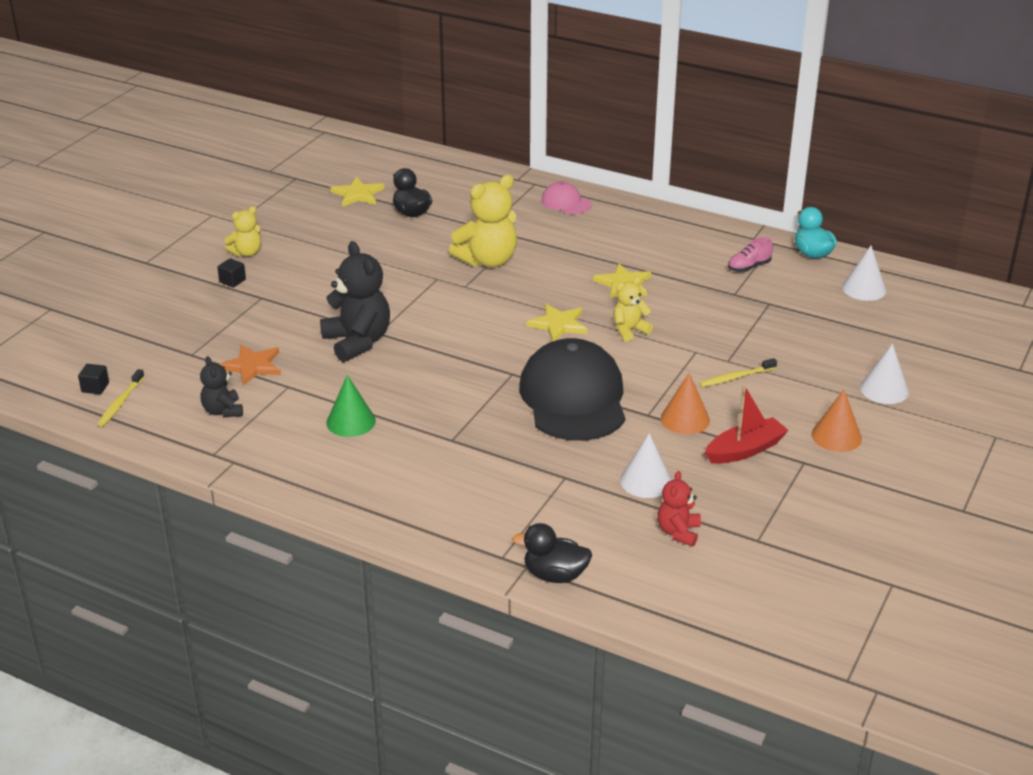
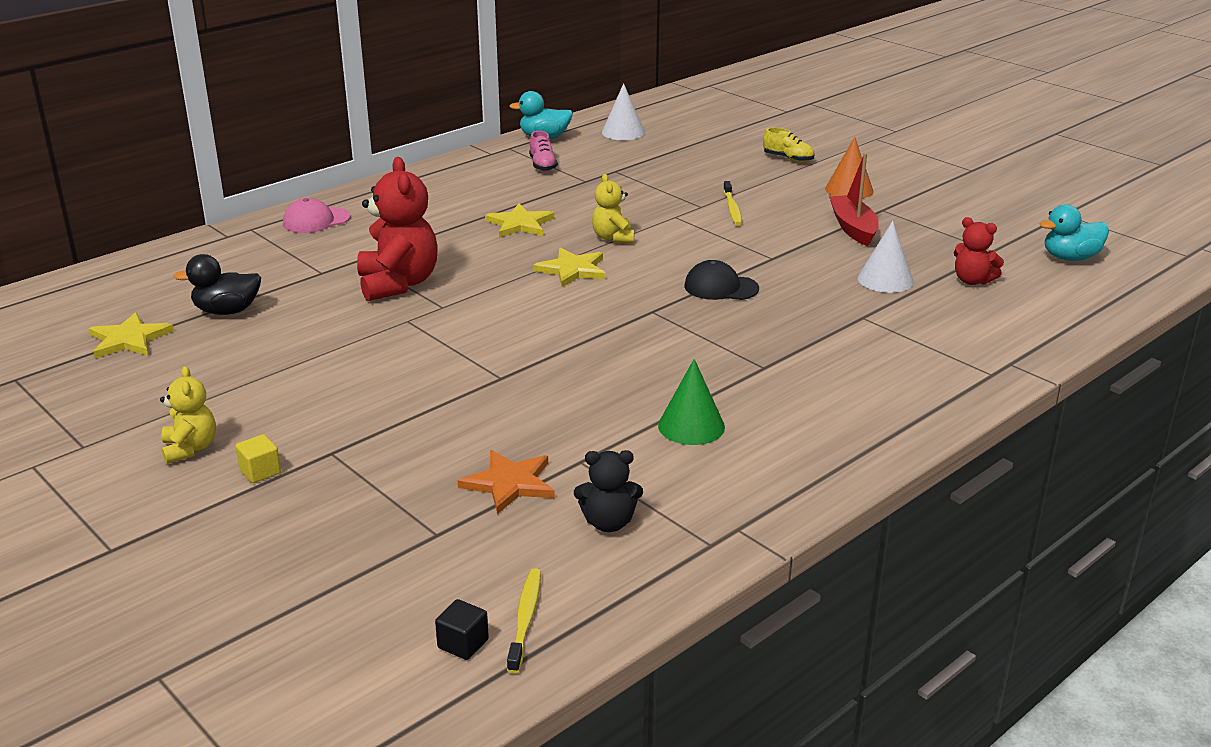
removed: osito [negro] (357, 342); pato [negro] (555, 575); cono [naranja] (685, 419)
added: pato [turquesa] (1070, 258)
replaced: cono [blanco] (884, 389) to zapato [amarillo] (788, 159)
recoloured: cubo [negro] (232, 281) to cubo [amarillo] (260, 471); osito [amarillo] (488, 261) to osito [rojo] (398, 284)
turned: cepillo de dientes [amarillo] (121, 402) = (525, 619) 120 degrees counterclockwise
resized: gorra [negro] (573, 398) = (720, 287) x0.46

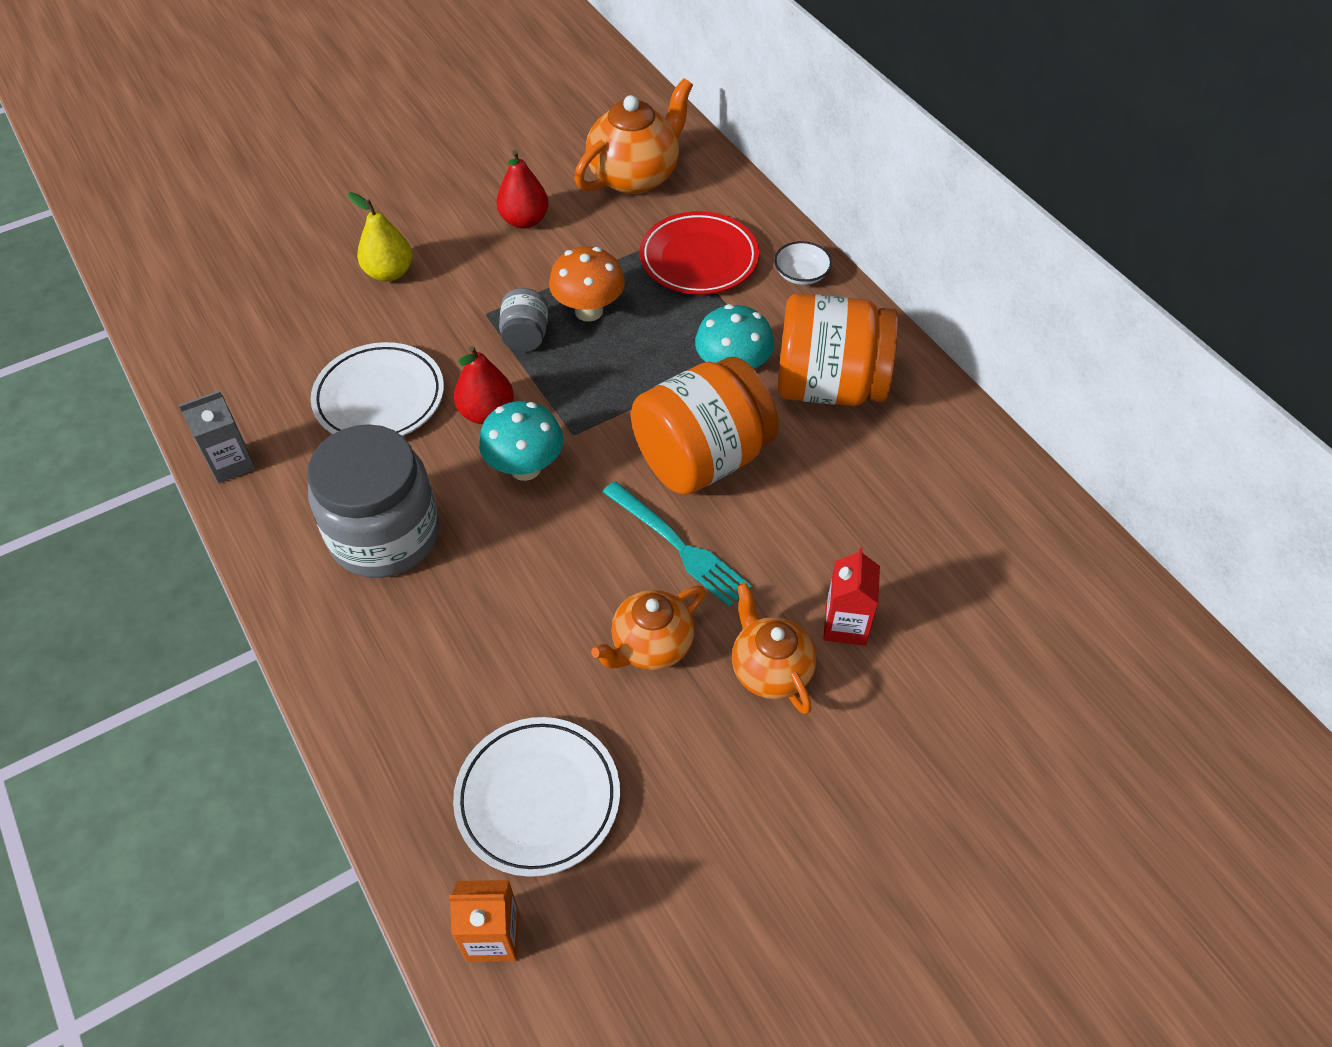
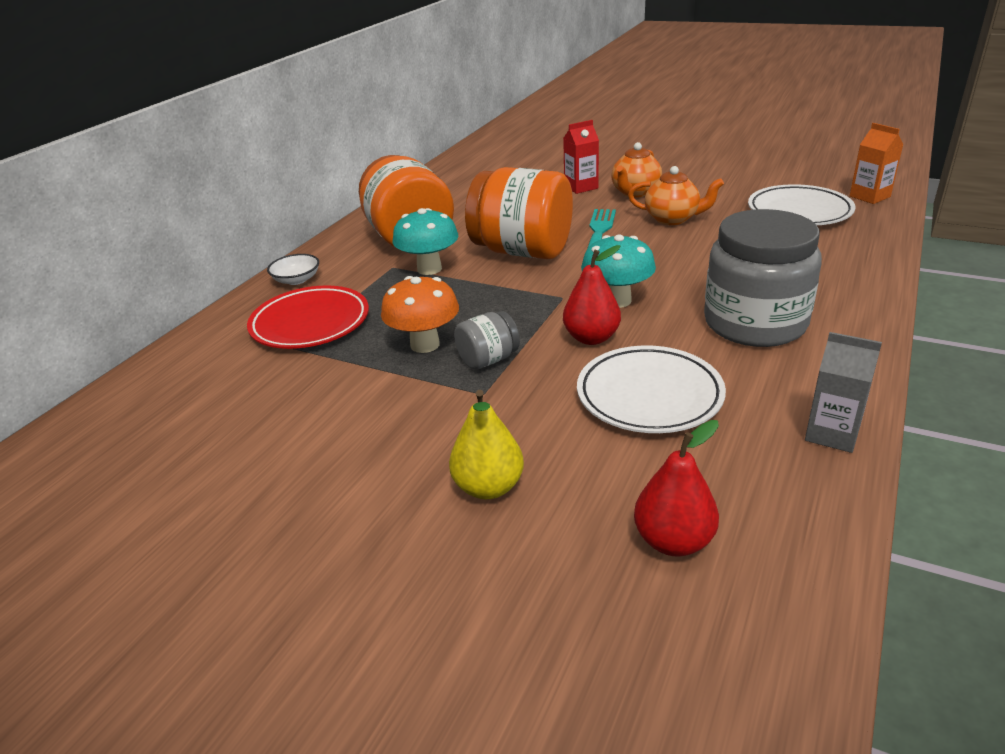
removed: tetera [naranja] (635, 176)
moved: pera [rojo] (524, 220) to (673, 541)

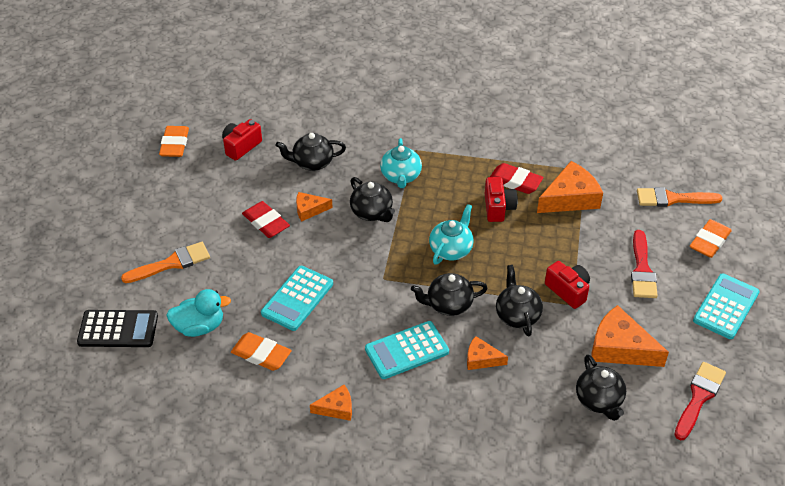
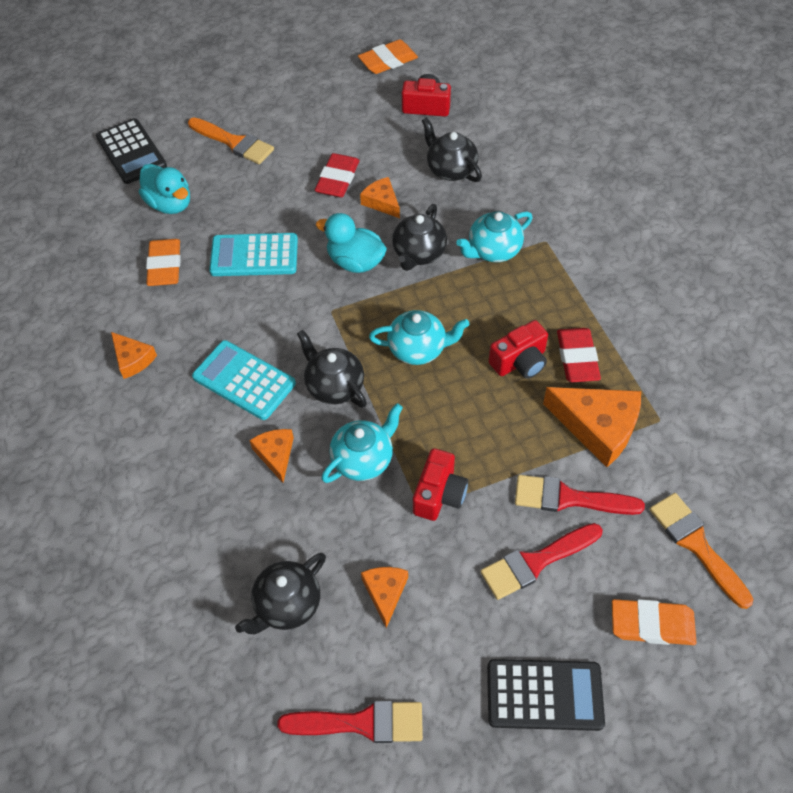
added: pato [turquesa] (355, 262); pincel [rojo] (569, 498)
recoloured: tetera [negro] (517, 315) to tetera [turquesa] (363, 459); calculadora [turquesa] (726, 307) to calculadora [negro] (544, 695)
resized: queso [naranja] (620, 348) = (385, 592) x0.55

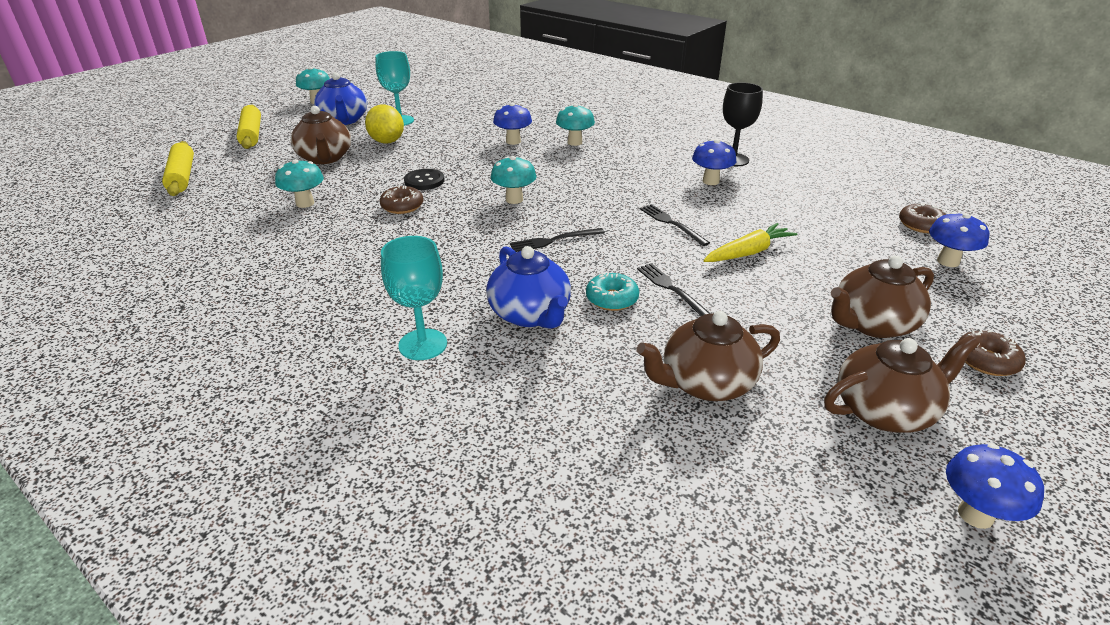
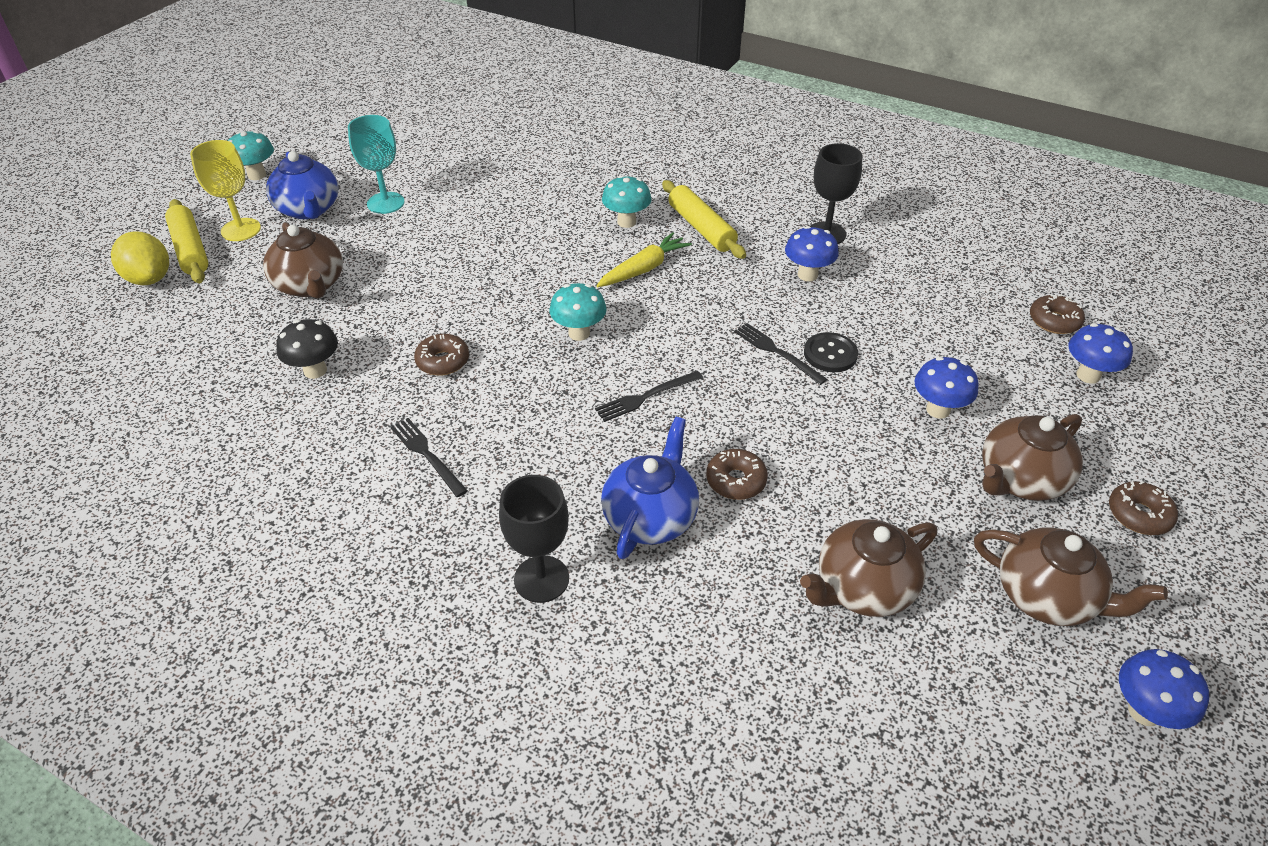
added: copa [amarillo] (241, 230)
moved: limón [amarillo] (387, 141) to (149, 278); tenedor [negro] (672, 290) to (427, 455); zanahoria [amarillo] (748, 252) to (643, 269); rodillo [amarillo] (182, 176) to (701, 228); botón [negro] (424, 181) to (830, 354); seta [azul] (513, 141) to (938, 410)
recoloured: seta [turquesa] (305, 203) to seta [negro] (315, 370); copa [turquesa] (423, 344) to copa [negro] (541, 579); rosquilla [turquesa] (612, 299) to rosquilla [marrón] (736, 481)
turned: tetera [azul] (530, 314) = (650, 517) 120 degrees counterclockwise; tetera [marrón] (885, 411) = (1047, 597) 60 degrees clockwise

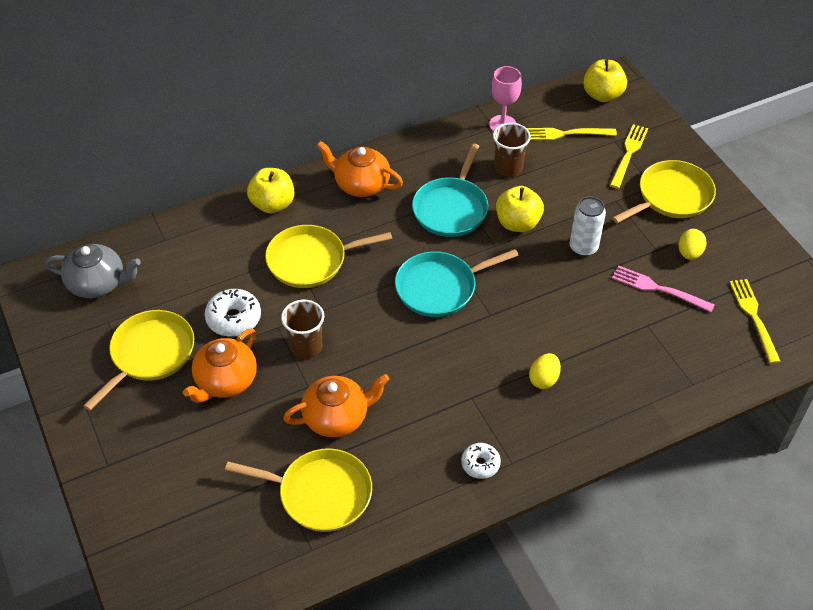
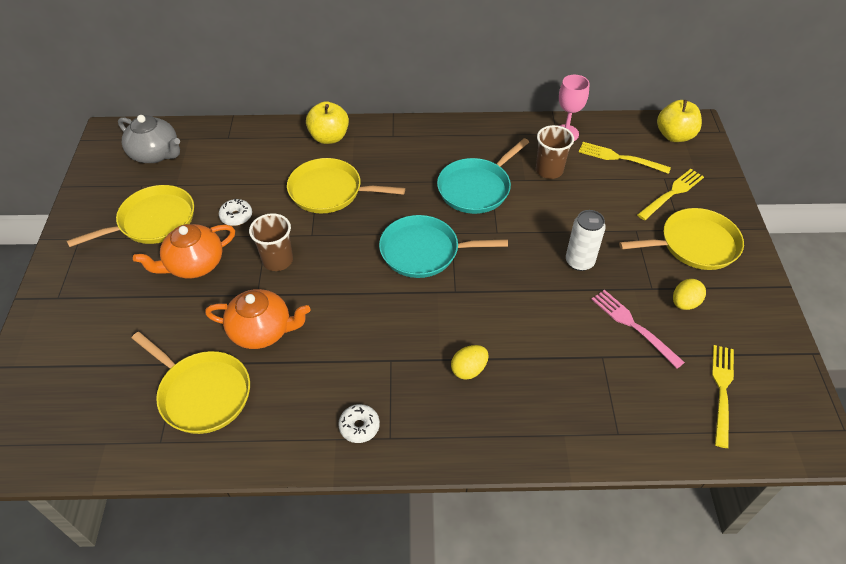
removed: tetera [naranja] (361, 184); manzana [amarillo] (517, 223)
resized: rosquilla [blanco] (234, 318) = (236, 216) x0.64

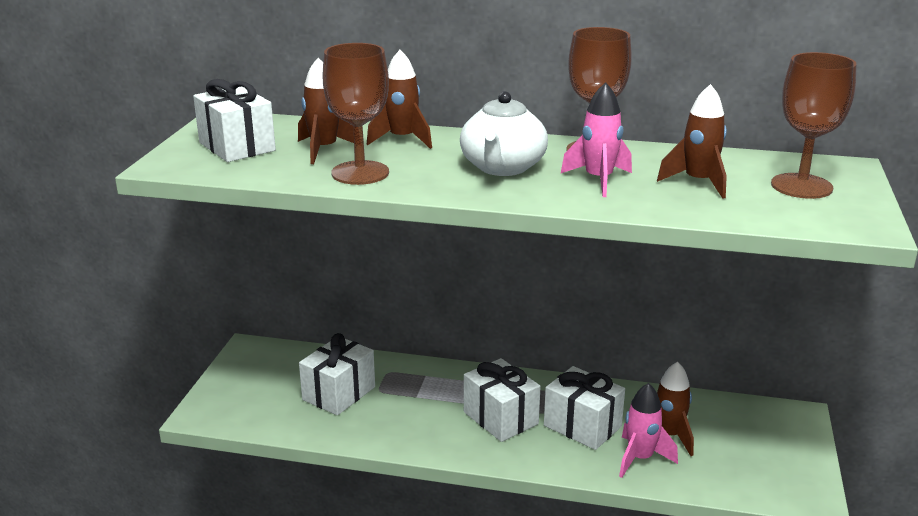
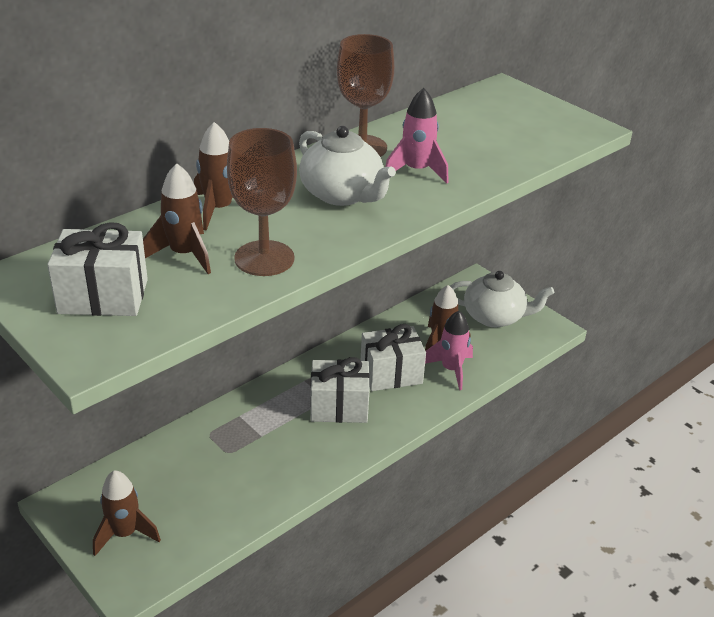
removed: regalo [blanco] (339, 393); copa [marrón] (801, 186)
added: tetera [blanco] (495, 317)
moved: cohete [marrón] (698, 183) to (125, 533)

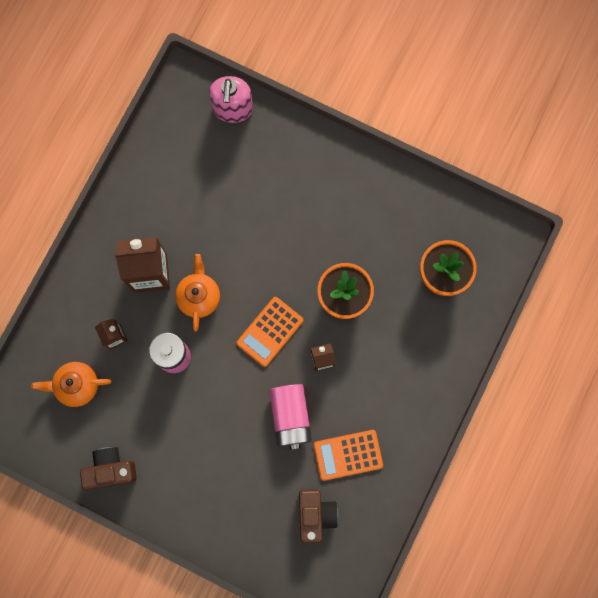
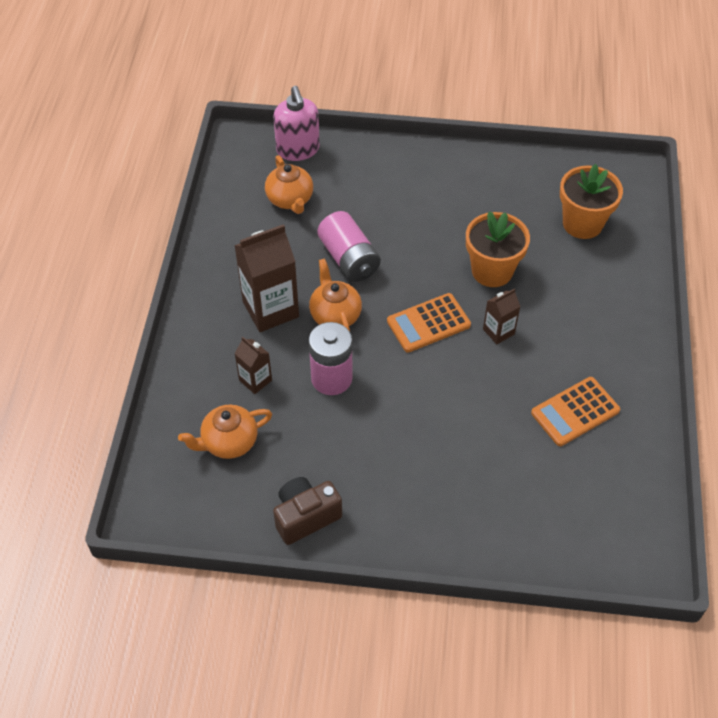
removed: cámara [marrón] (315, 514)
added: tetera [naranja] (290, 199)
moved: pila [rosa] (290, 417) to (349, 259)
turned: calculadora [naranja] (270, 331) = (428, 323) 45 degrees clockwise

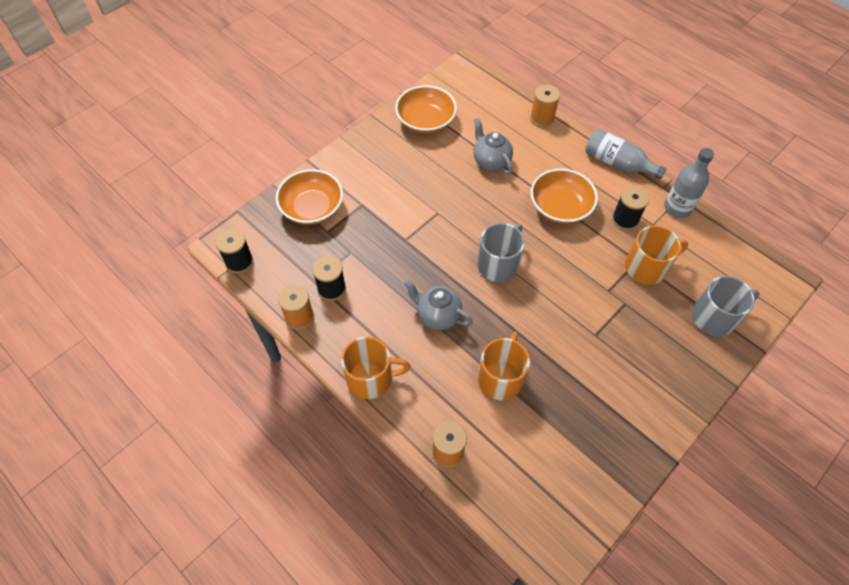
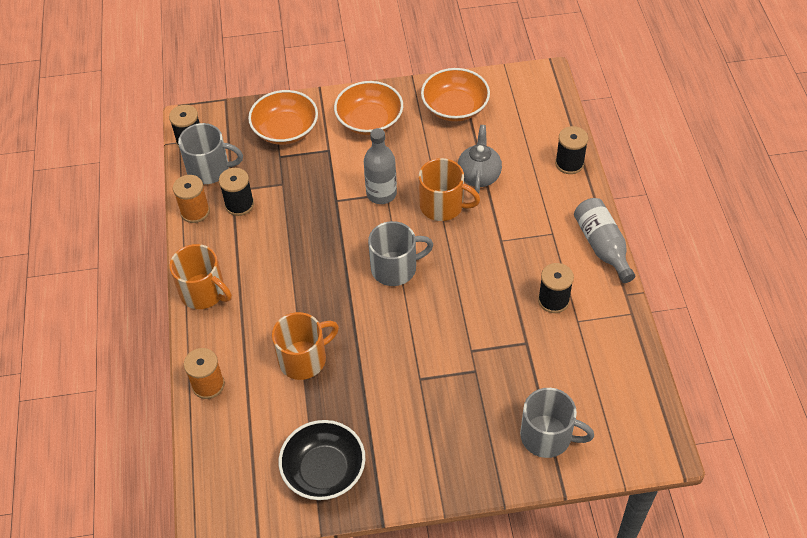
removed: tetera [gris] (438, 315)
added: taza [gris] (210, 169); cuenco [negro] (324, 470)
moved: cuenco [naranja] (560, 207) to (369, 120); botella [gris] (677, 208) to (381, 194); taza [naranja] (646, 267) to (443, 206)
recoloured: carrete [naranja] (542, 118) to carrete [negro] (569, 163)

